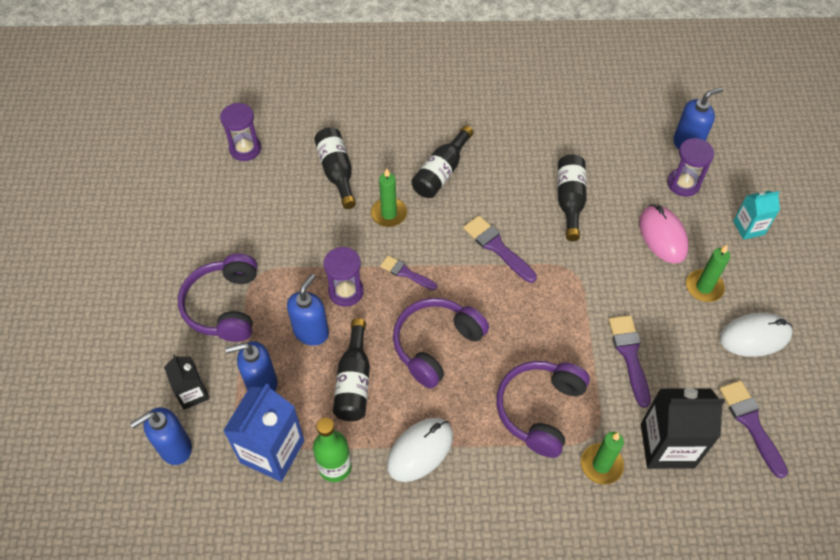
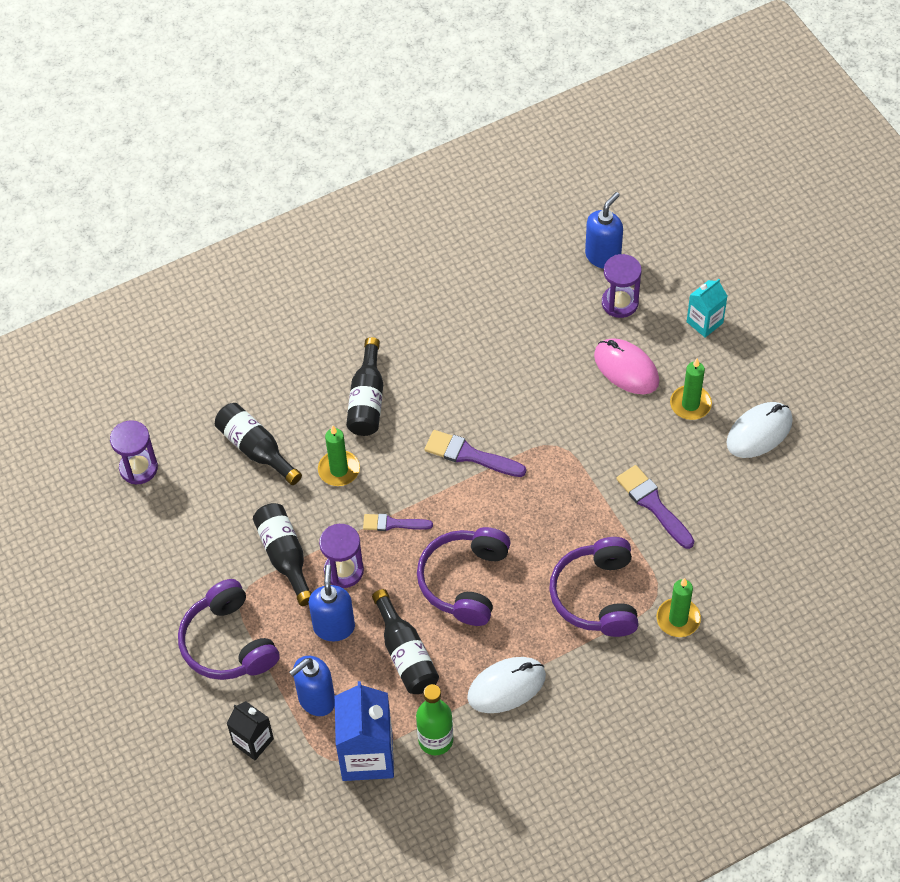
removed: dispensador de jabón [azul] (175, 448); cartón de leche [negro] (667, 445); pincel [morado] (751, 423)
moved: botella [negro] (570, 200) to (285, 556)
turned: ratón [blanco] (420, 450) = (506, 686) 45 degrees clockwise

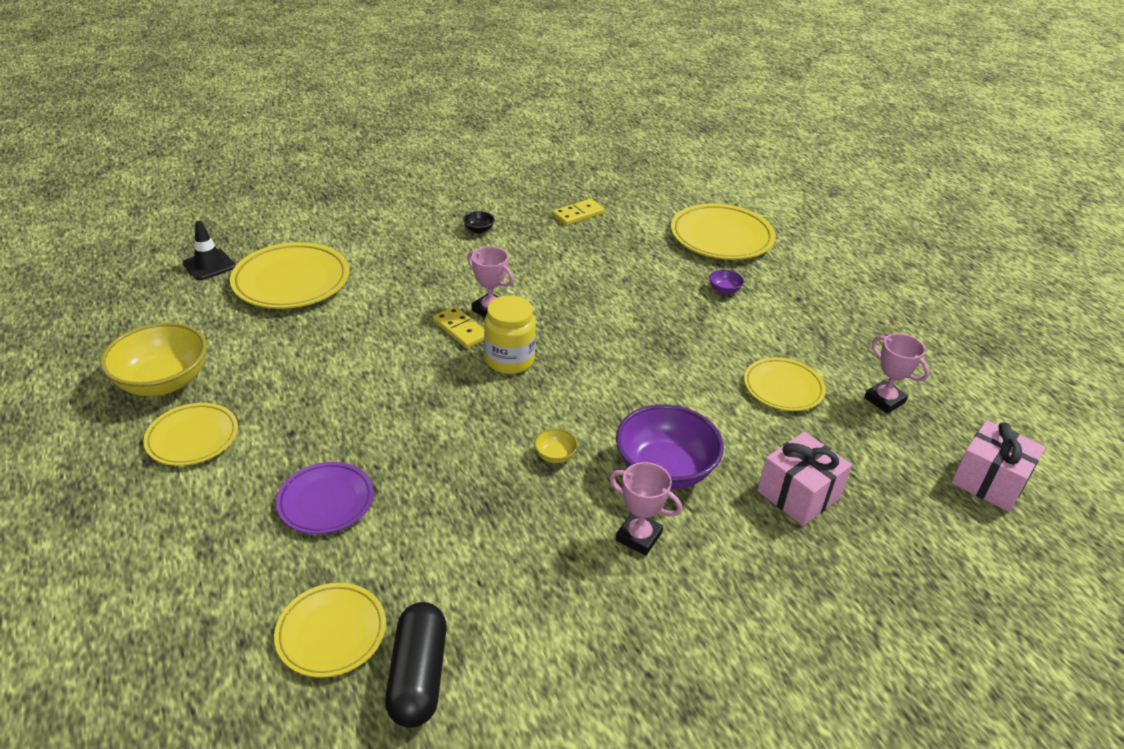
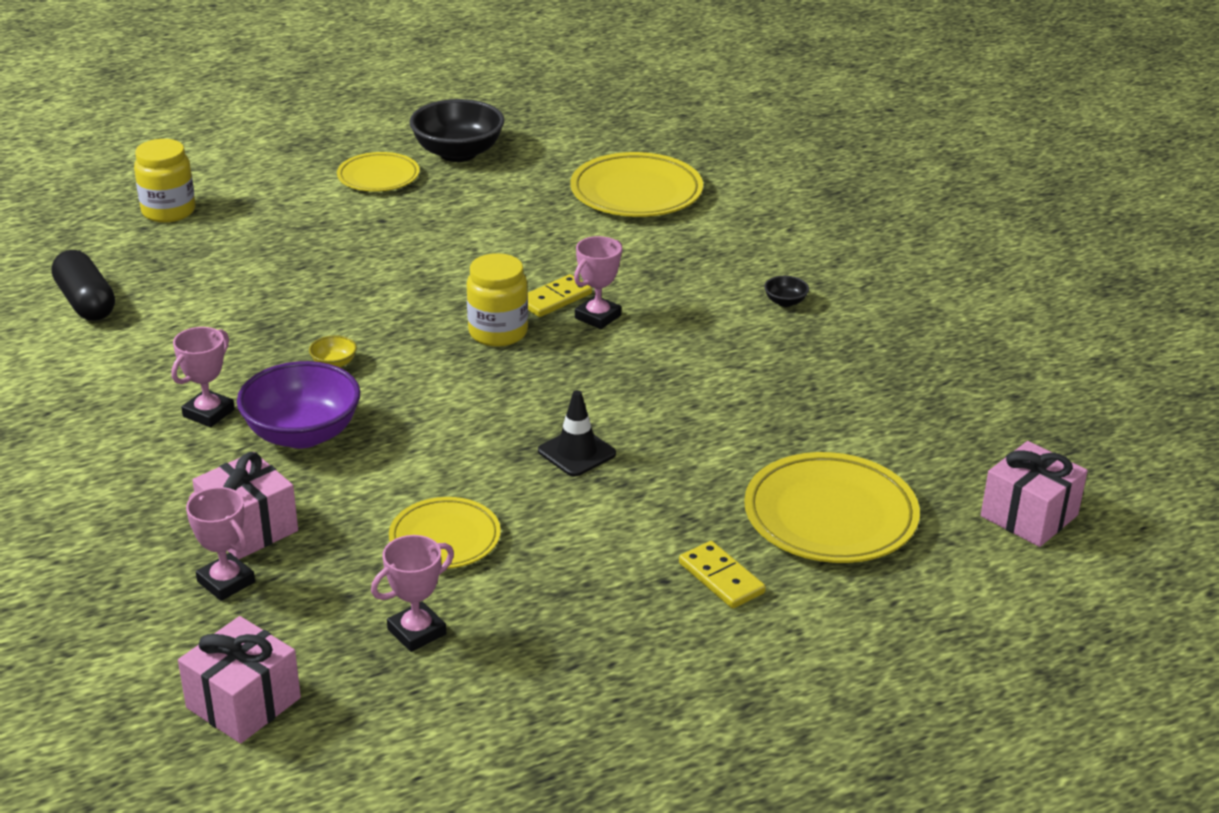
removed: plato [amarillo] (331, 633); plato [morado] (326, 501); cuenco [morado] (724, 290)
added: tarro [amarillo] (168, 211); trofeo [rosa] (226, 582); regalo [rosa] (1029, 516)
moved: cono de tráfico [negro] (209, 265) to (576, 452); ficha de dominó [amarillo] (578, 214) to (721, 578)
recoloured: cuenco [amarillo] (163, 382) to cuenco [negro] (458, 153)
turned: cápsula [negro] (418, 676) = (86, 302) 60 degrees clockwise

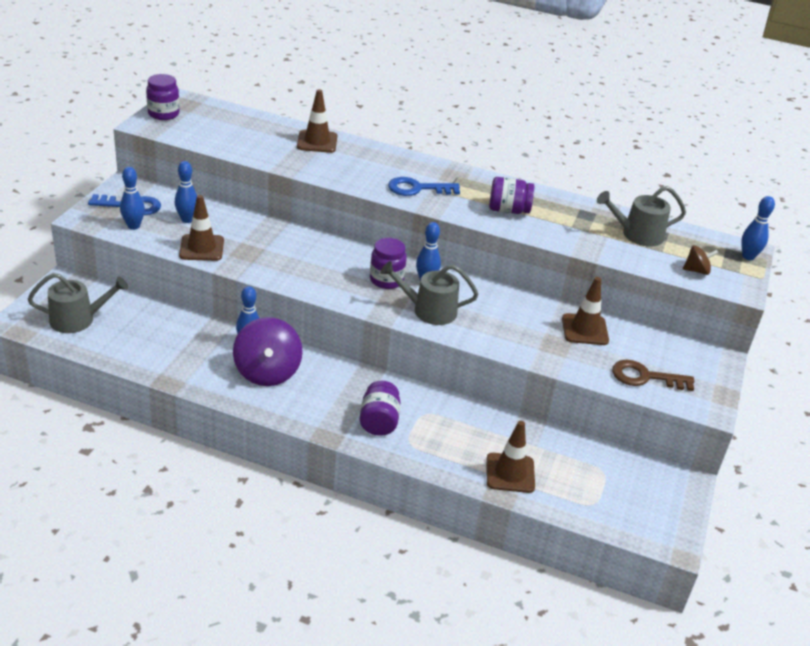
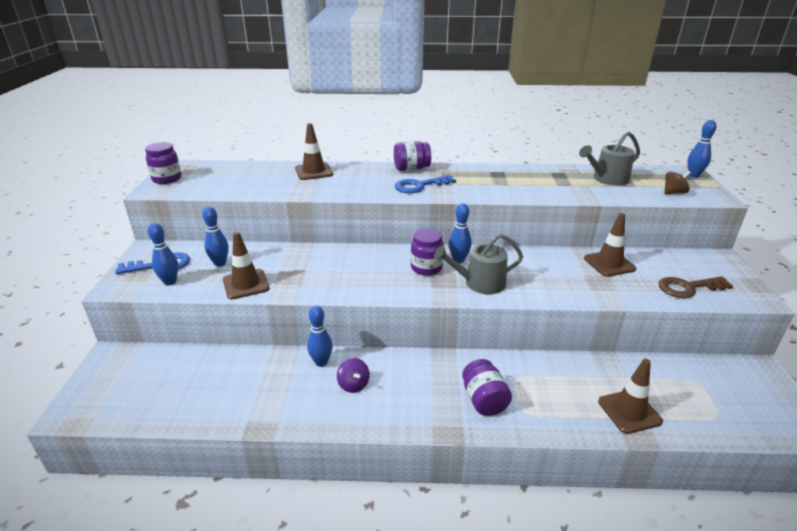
removed: regadera [gris] (78, 319)
moved: tarro [morado] (508, 210) to (411, 168)
resized: peonza [morado] (267, 372) = (353, 384) x0.49

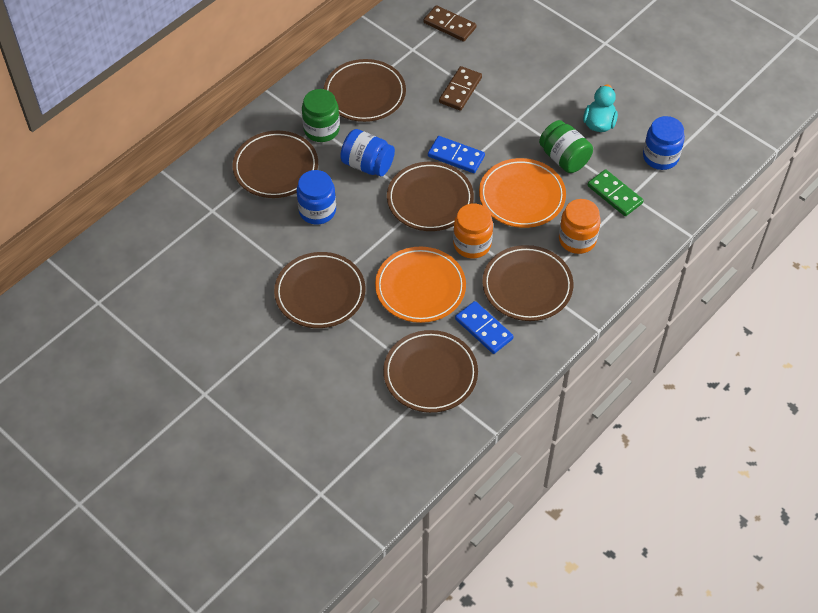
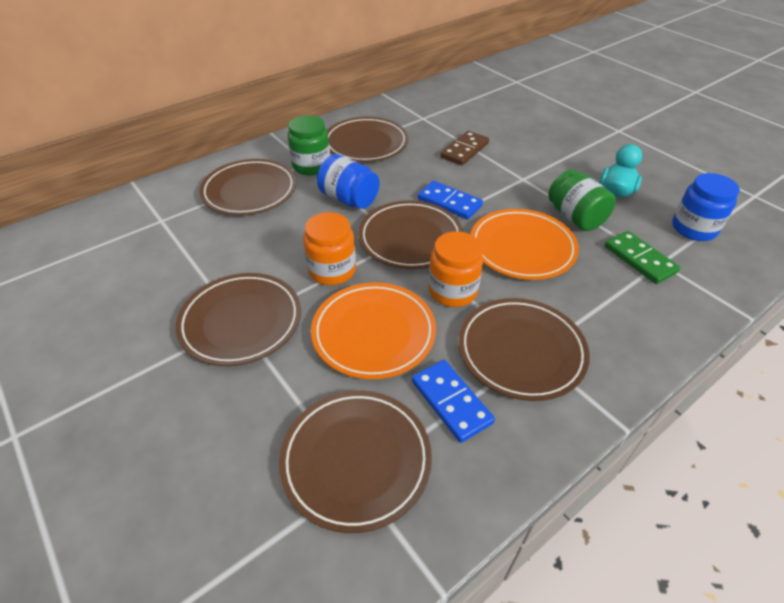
removed: tarro [azul] (317, 211); ficha de dominó [marrón] (449, 25)
moved: tarro [naranja] (577, 239) to (332, 270)

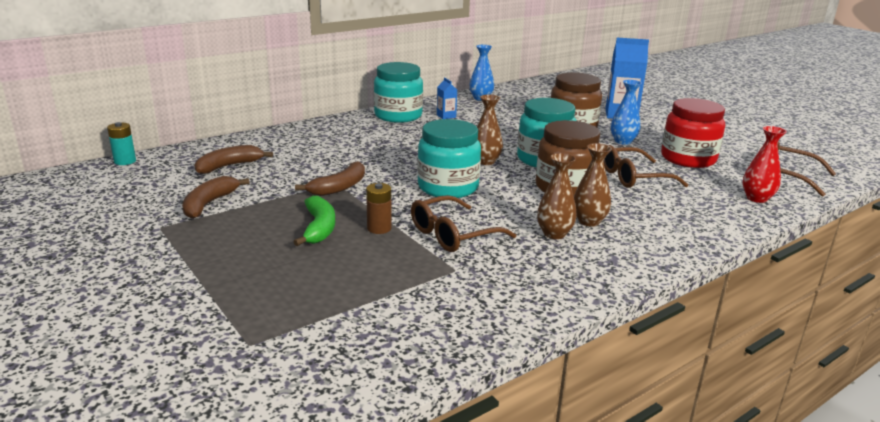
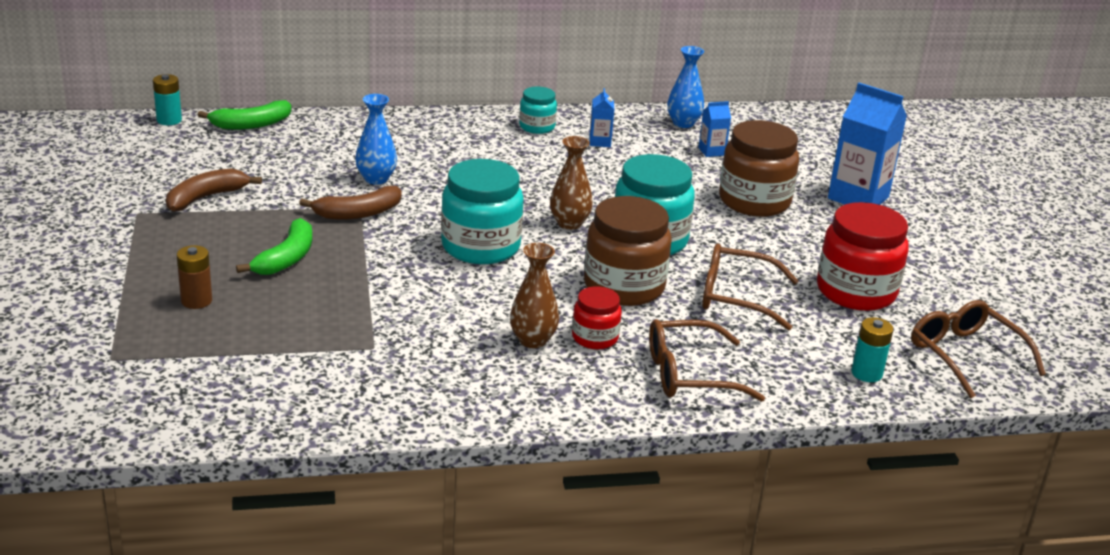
removed: plátano [marrón] (229, 166)
added: plátano [verde] (251, 124); cartón de leche [azul] (711, 151)
moved: pila [marrón] (379, 228) to (196, 301); florero [azul] (623, 141) to (376, 179); gafas [marrón] (453, 234) to (689, 374)
replaced: florero [marrón] (589, 221) to tarro [rojo] (595, 338); florero [rojo] (756, 198) to pila [turquesa] (866, 373)
resized: tarro [turquesa] (398, 116) = (537, 127) x0.54

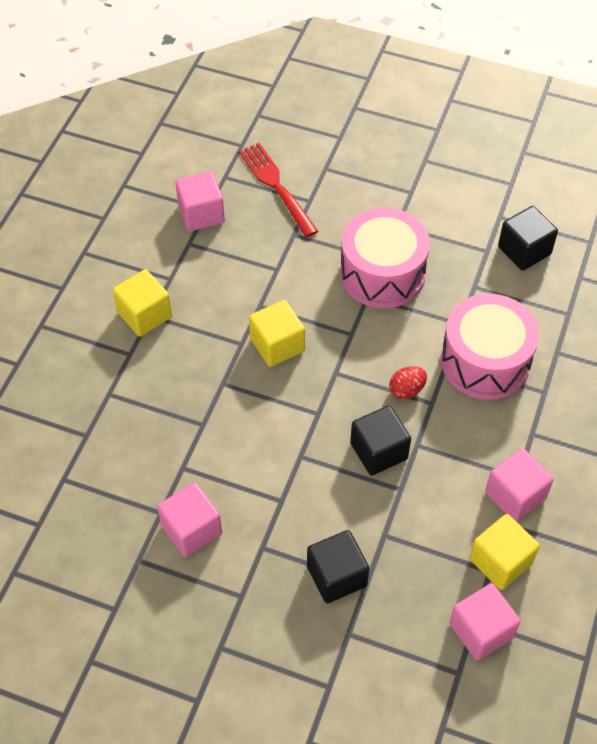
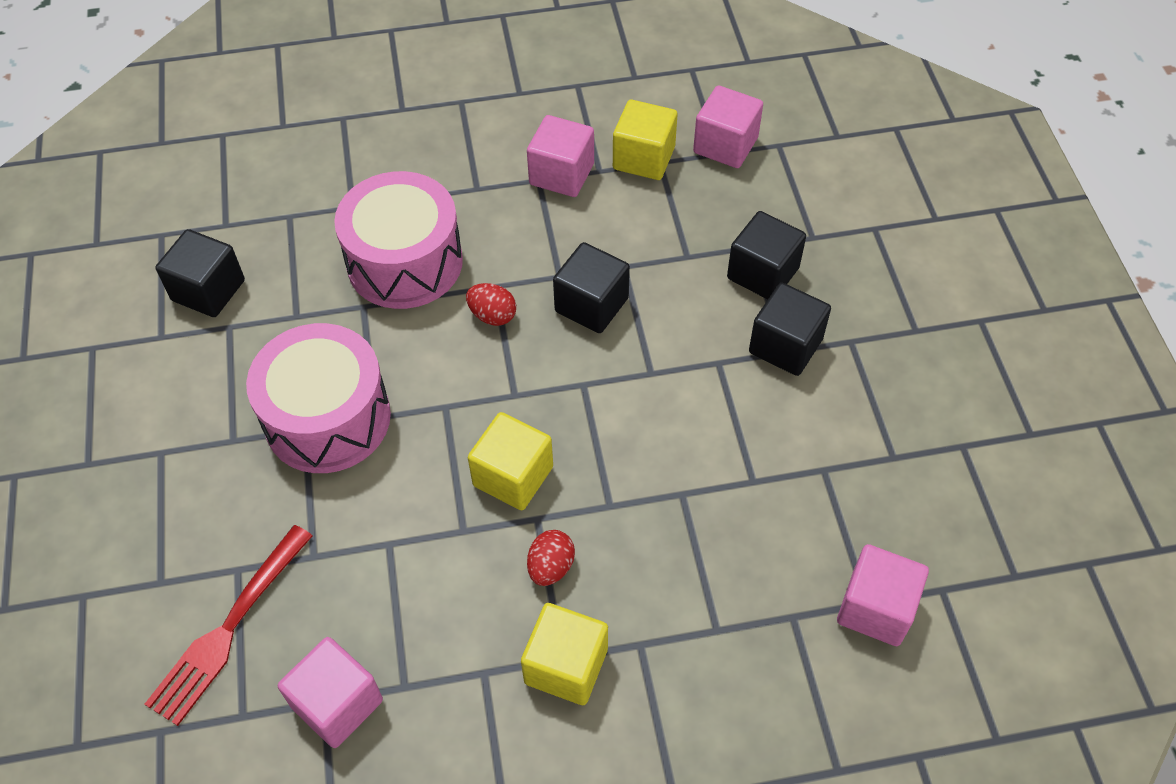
added: huevo [rojo] (551, 567); cubo [negro] (785, 346)
moved: cubo [rosa] (191, 529) to (875, 608)

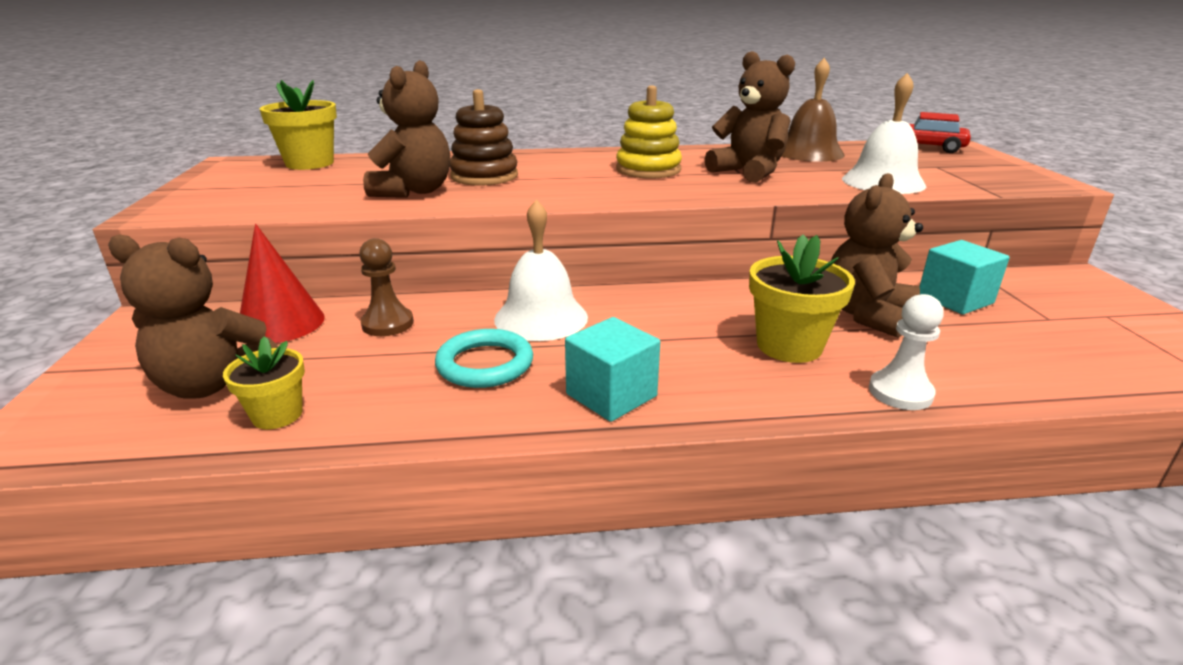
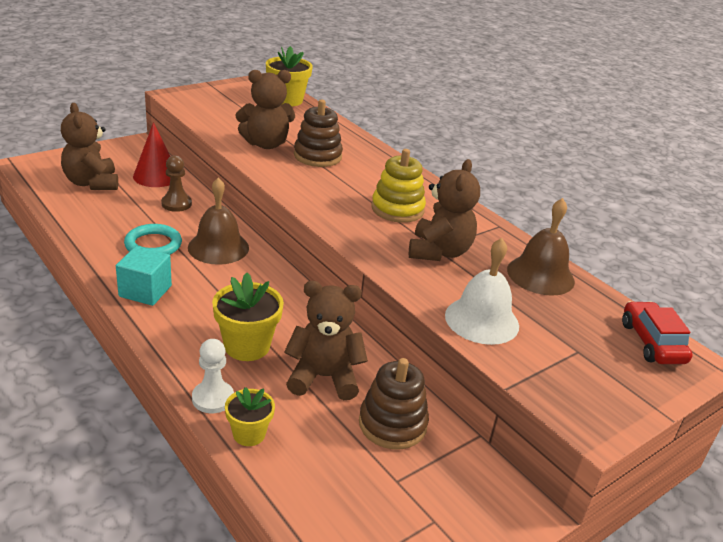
moved: maceta [amarillo] (277, 415) to (249, 434)
replaced: cubo [turquesa] (955, 299) to juguete apilable [marrón] (392, 424)
recoloured: campana [blanco] (541, 318) to campana [marrón] (218, 247)

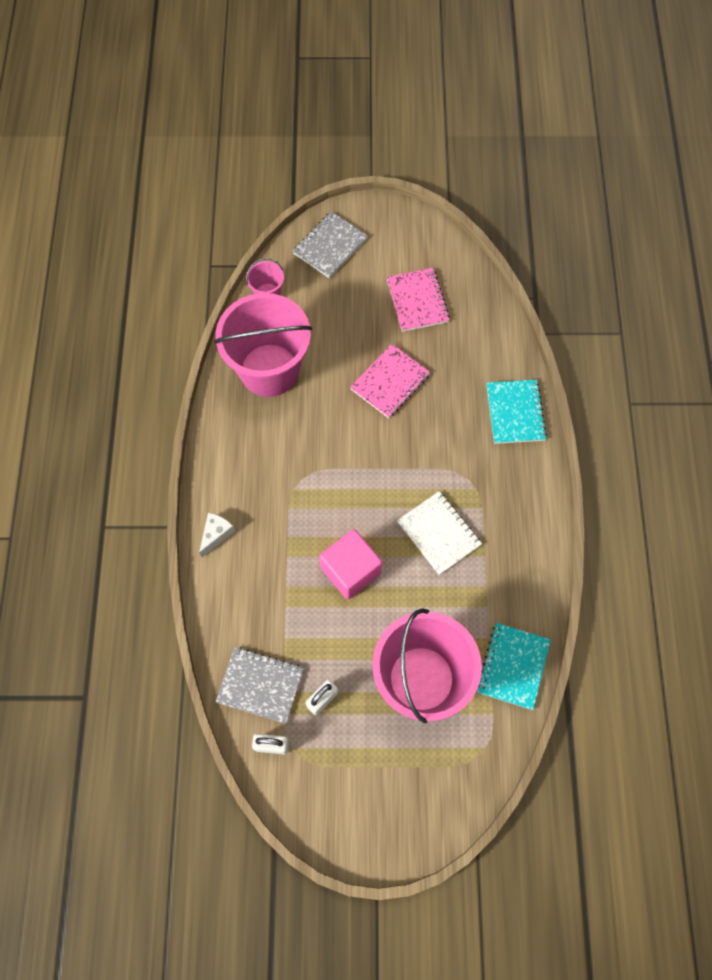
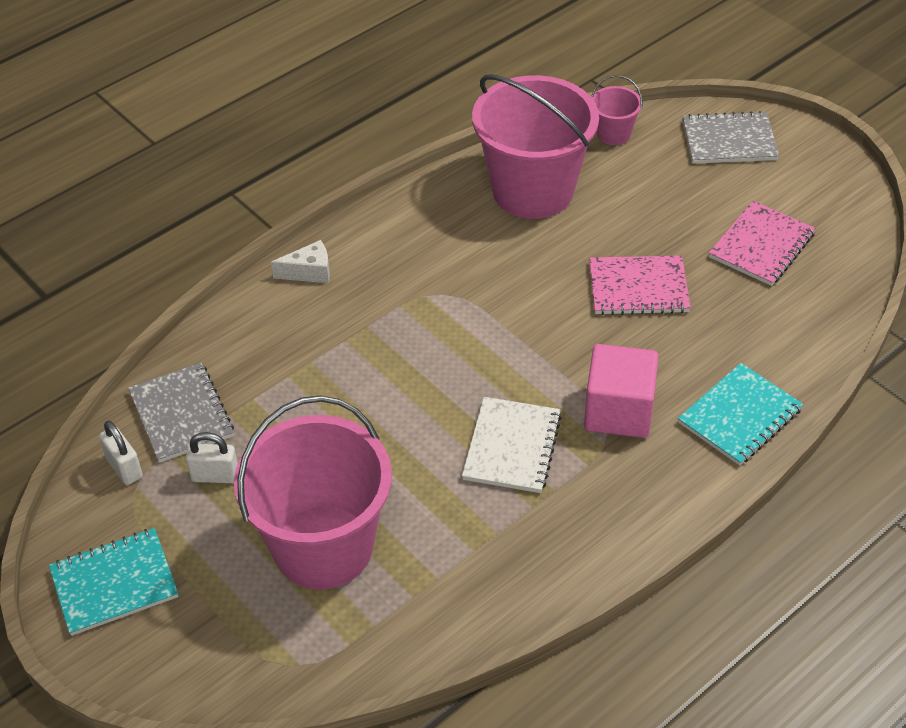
moved: cuaderno [turquesa] (513, 666) to (114, 583); cubo [rosa] (350, 570) to (618, 411)

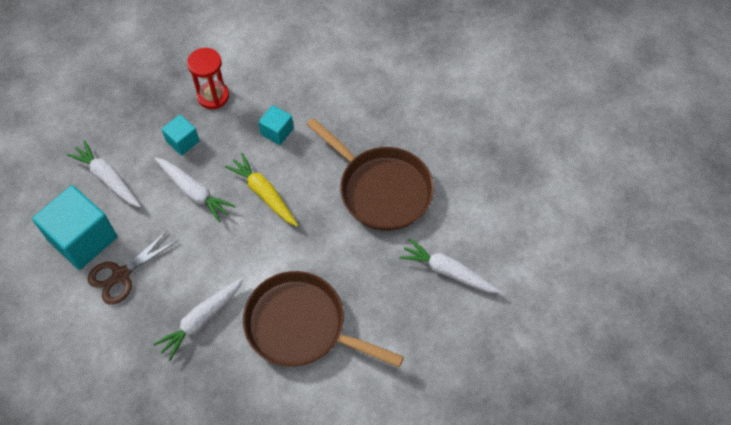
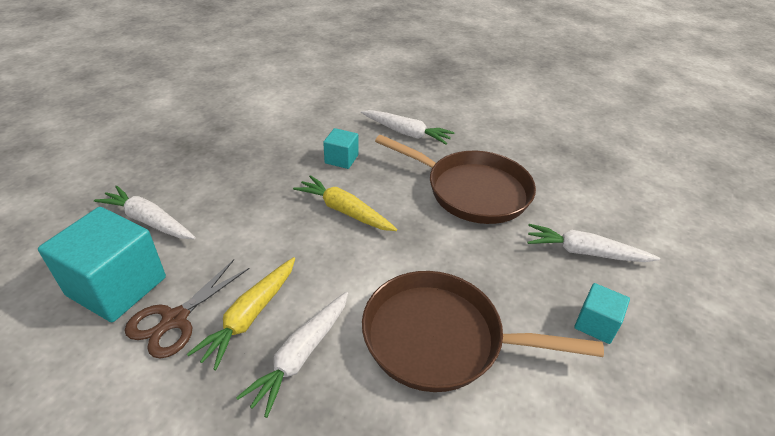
removed: reloj de arena [rojo] (213, 96)
added: zanahoria [amarillo] (250, 316)
moved: zanahoria [blanco] (194, 192) to (406, 133); cubo [turquesa] (183, 141) to (596, 324)

